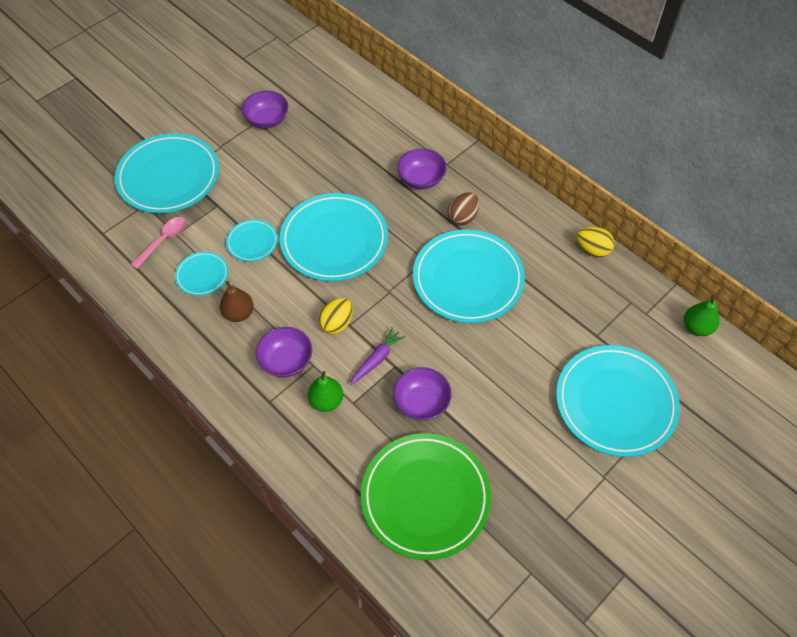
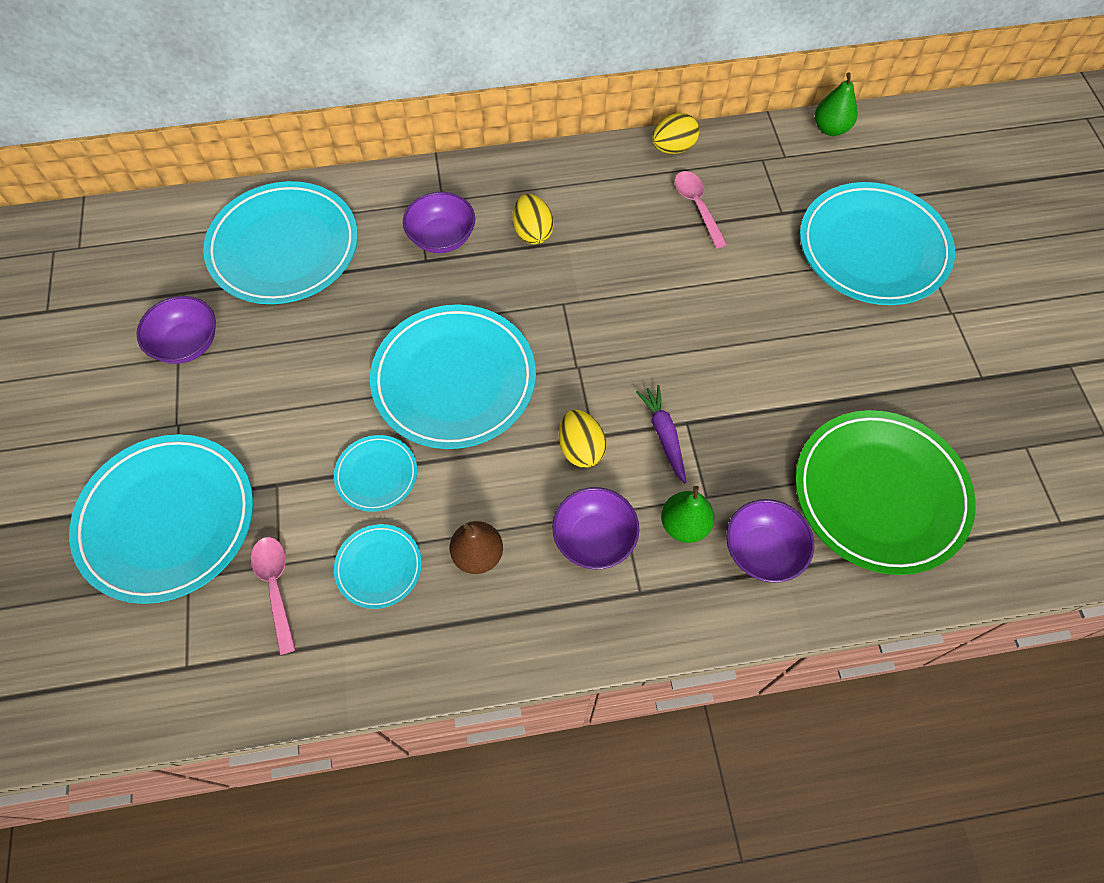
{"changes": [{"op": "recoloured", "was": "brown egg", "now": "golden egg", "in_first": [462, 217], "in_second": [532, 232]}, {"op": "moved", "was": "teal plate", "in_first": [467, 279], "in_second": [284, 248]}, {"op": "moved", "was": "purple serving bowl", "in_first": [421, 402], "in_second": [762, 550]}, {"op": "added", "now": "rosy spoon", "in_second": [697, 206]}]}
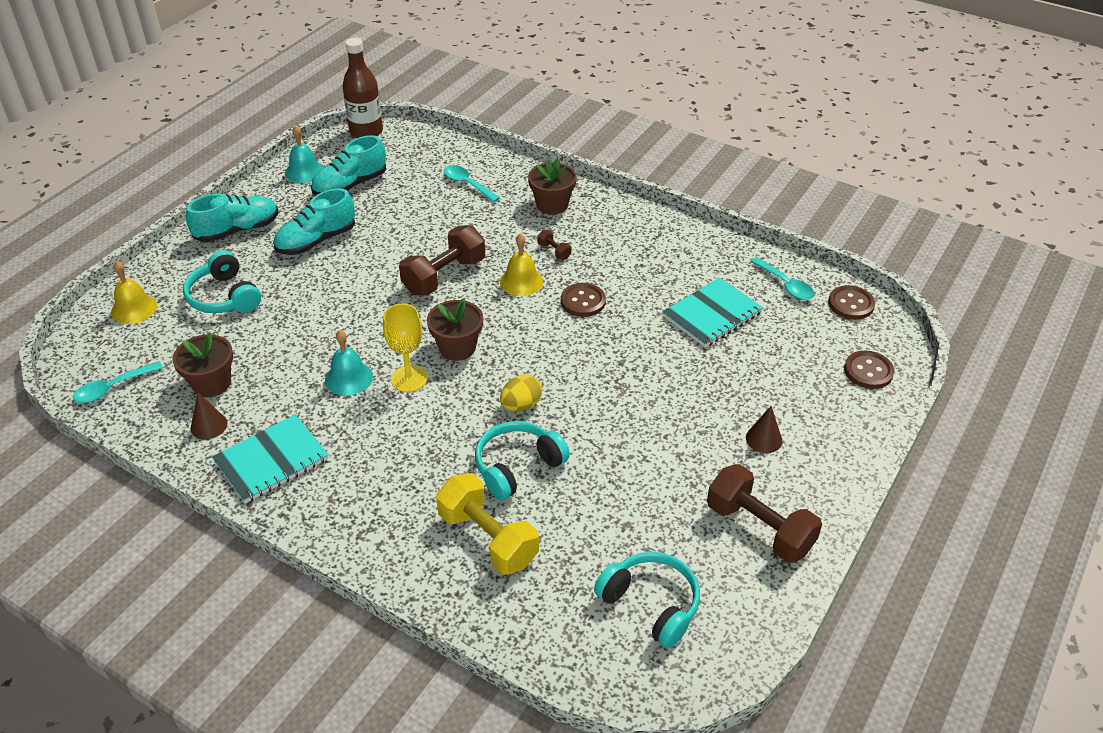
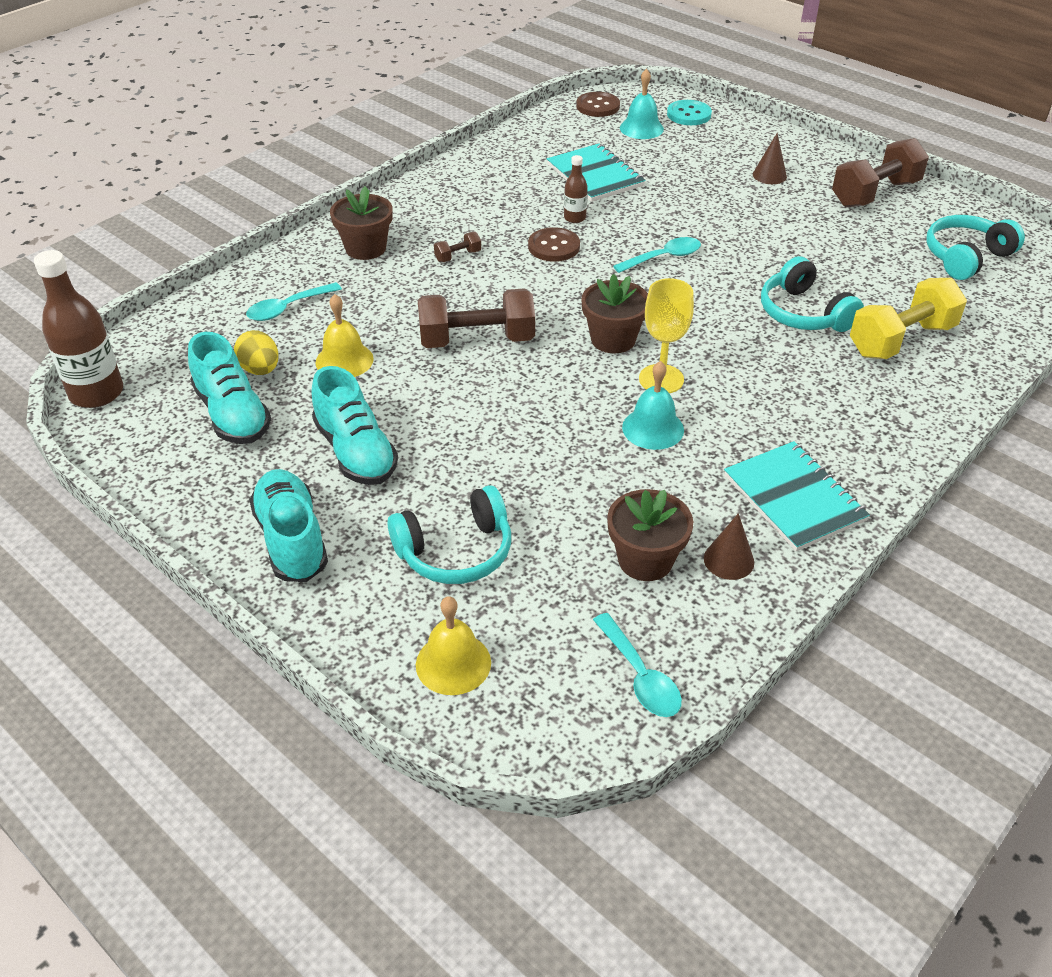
{"changes": [{"op": "moved", "was": "teal hand bell", "in_first": [304, 171], "in_second": [641, 128]}, {"op": "turned", "was": "brown dumbbell", "in_first": [444, 276], "in_second": [477, 340], "clockwise": -60}, {"op": "moved", "was": "golden hand bell", "in_first": [521, 281], "in_second": [344, 360]}, {"op": "moved", "was": "teal spoon", "in_first": [785, 285], "in_second": [663, 257]}, {"op": "recoloured", "was": "brown button", "now": "teal button", "in_first": [868, 371], "in_second": [689, 114]}, {"op": "moved", "was": "golden egg", "in_first": [521, 405], "in_second": [260, 370]}, {"op": "added", "now": "brown drink bottle", "in_second": [574, 218]}]}
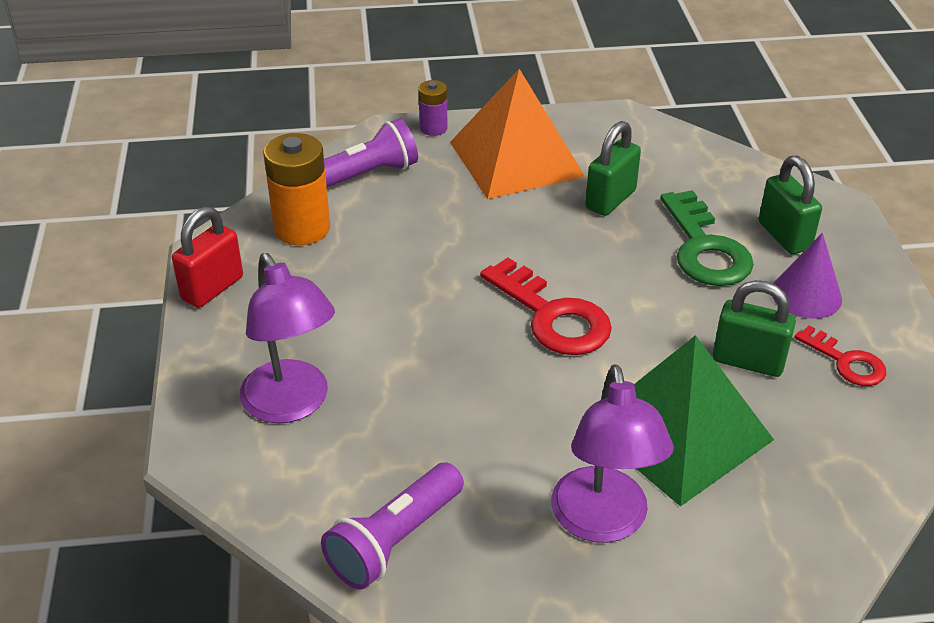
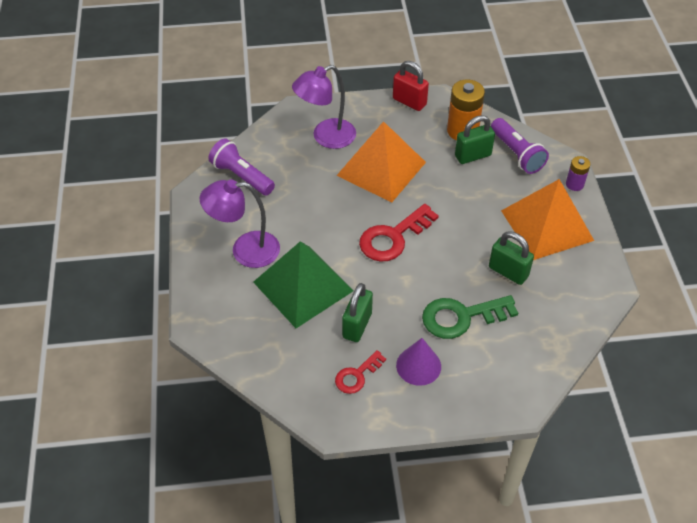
{"changes": [{"op": "moved", "was": "leaf-green lock", "in_first": [784, 236], "in_second": [472, 156]}, {"op": "added", "now": "bright orange pyramid shape", "in_second": [381, 168]}]}
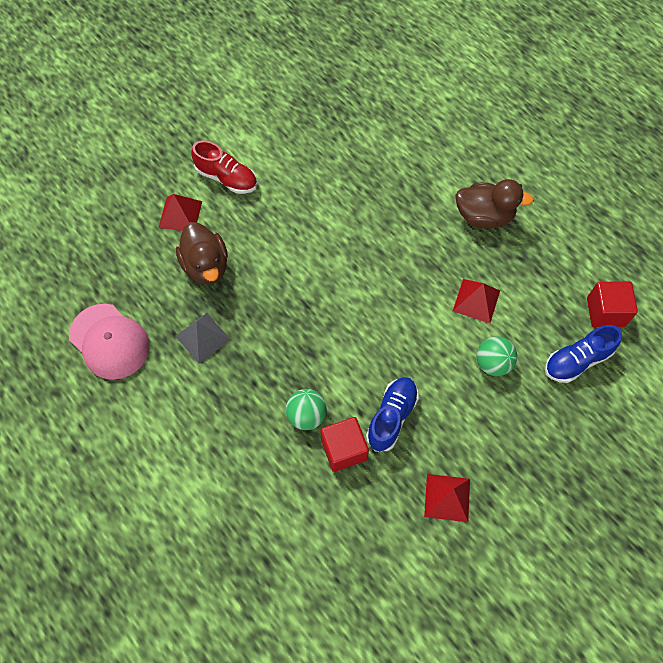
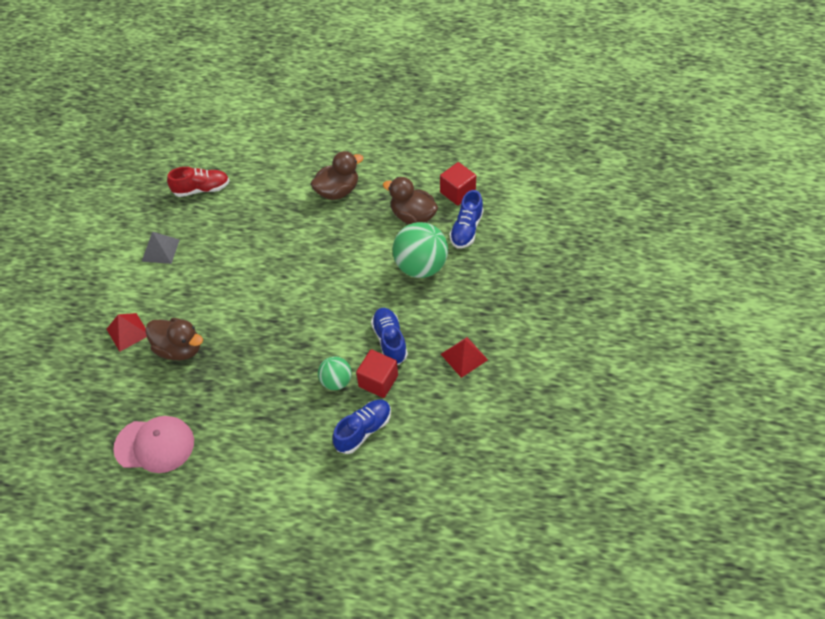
{"changes": [{"op": "moved", "was": "red sneaker", "in_first": [227, 178], "in_second": [202, 189]}, {"op": "removed", "was": "red pyramid shape", "in_first": [476, 300]}, {"op": "moved", "was": "grey pyramid shape", "in_first": [203, 337], "in_second": [160, 250]}, {"op": "resized", "was": "leaf-green ball", "in_first": [492, 363], "in_second": [420, 266], "ratio": 1.78}, {"op": "added", "now": "brown duck", "in_second": [413, 216]}, {"op": "added", "now": "royal blue sneaker", "in_second": [363, 430]}]}
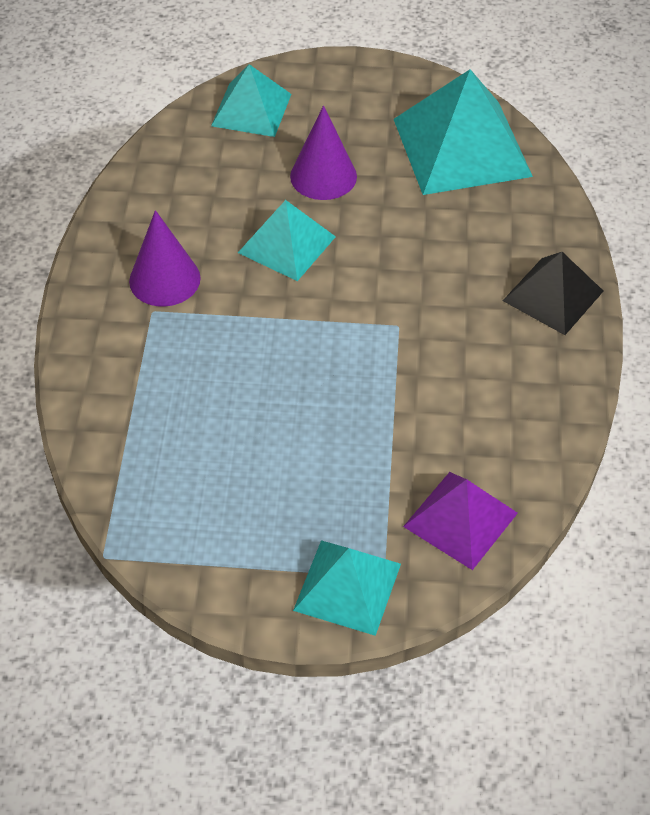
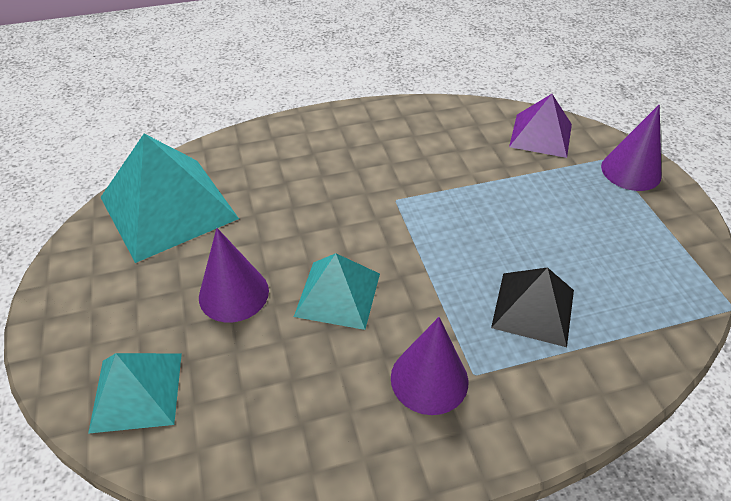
{"changes": [{"op": "moved", "was": "ebony pyramid shape", "in_first": [553, 296], "in_second": [533, 308]}, {"op": "replaced", "was": "teal pyramid shape", "now": "purple cone shape", "in_first": [347, 586], "in_second": [631, 171]}]}
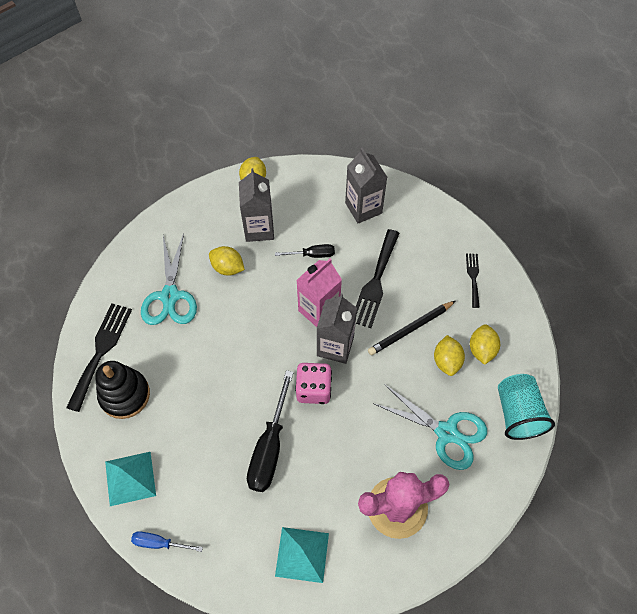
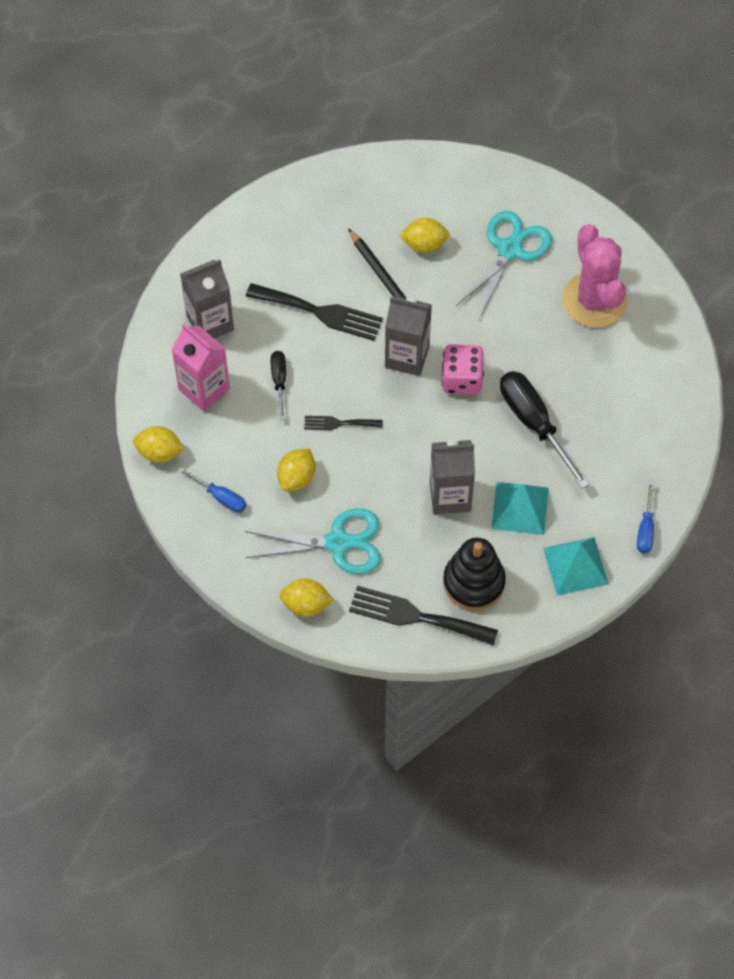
{"changes": [{"op": "moved", "was": "grey carton", "in_first": [259, 229], "in_second": [450, 496]}, {"op": "moved", "was": "ebony fork", "in_first": [473, 277], "in_second": [339, 423]}, {"op": "moved", "was": "rosy carton", "in_first": [319, 310], "in_second": [204, 389]}, {"op": "moved", "was": "golden toy lemon", "in_first": [481, 349], "in_second": [306, 605]}, {"op": "turned", "was": "ebony screwdriver", "in_first": [269, 448], "in_second": [534, 423], "clockwise": -135}, {"op": "removed", "was": "teal tumbler", "in_first": [517, 413]}, {"op": "moved", "was": "teal pyramid shape", "in_first": [302, 554], "in_second": [520, 508]}, {"op": "added", "now": "royal blue screwdriver", "in_second": [220, 497]}]}
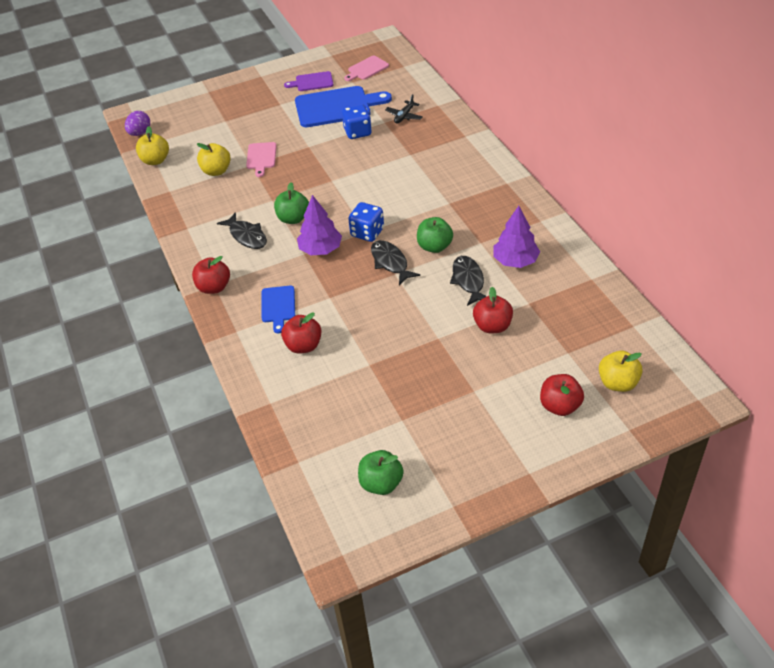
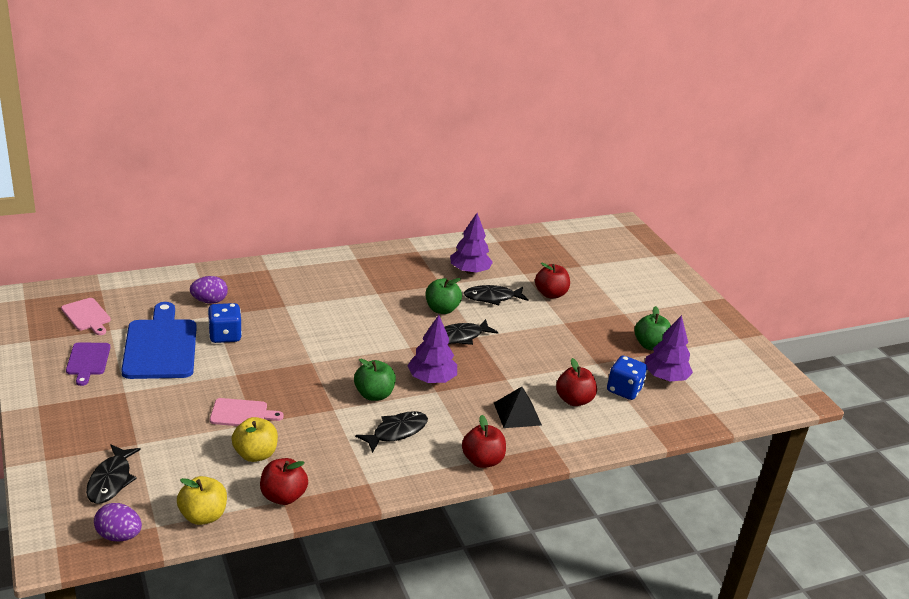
{"changes": [{"op": "replaced", "was": "ebony aeroplane", "now": "purple egg", "in_first": [404, 116], "in_second": [209, 301]}, {"op": "moved", "was": "royal blue game die", "in_first": [367, 232], "in_second": [624, 390]}, {"op": "replaced", "was": "royal blue cutting board", "now": "ebony pyramid shape", "in_first": [278, 306], "in_second": [517, 414]}, {"op": "removed", "was": "golden apple", "in_first": [617, 383]}, {"op": "moved", "was": "red apple", "in_first": [560, 406], "in_second": [283, 496]}, {"op": "moved", "was": "leaf-green apple", "in_first": [381, 483], "in_second": [650, 345]}, {"op": "added", "now": "purple fir tree", "in_second": [665, 377]}, {"op": "added", "now": "ebony fish figure", "in_second": [111, 480]}]}
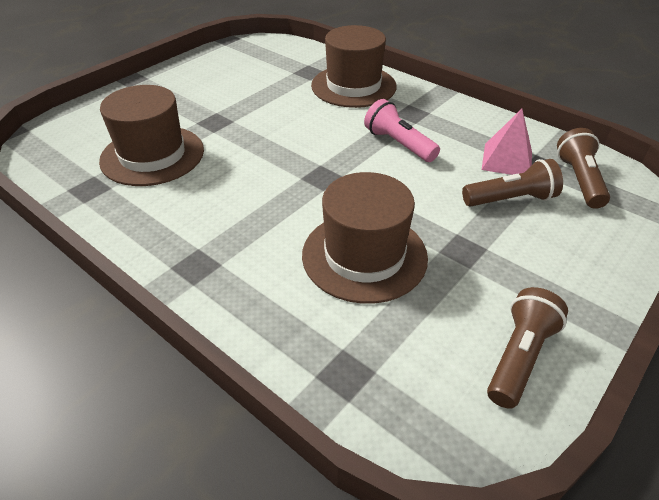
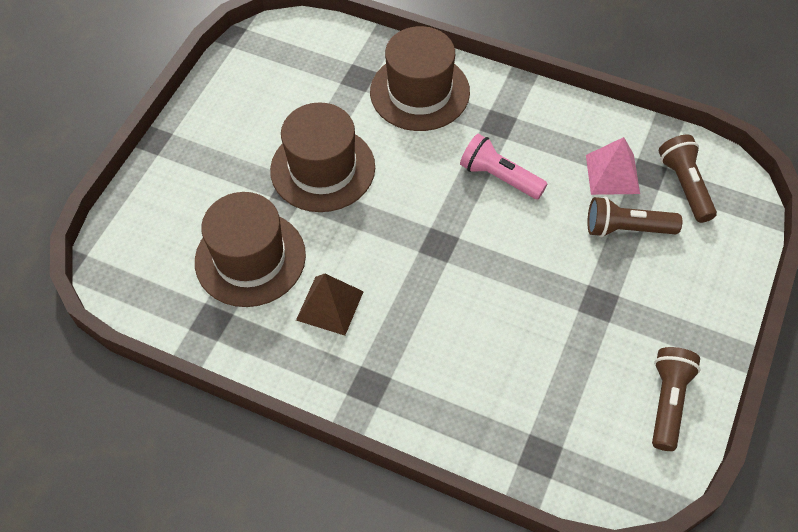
{"changes": [{"op": "turned", "was": "brown flashlight", "in_first": [510, 199], "in_second": [627, 228], "clockwise": -150}, {"op": "moved", "was": "brown tall hat", "in_first": [364, 255], "in_second": [322, 169]}, {"op": "added", "now": "brown pyramid shape", "in_second": [330, 305]}]}
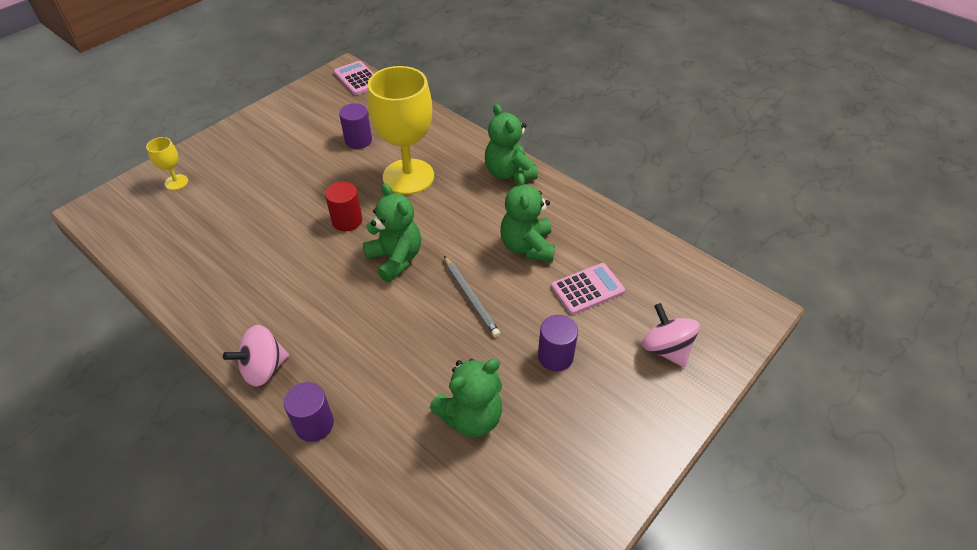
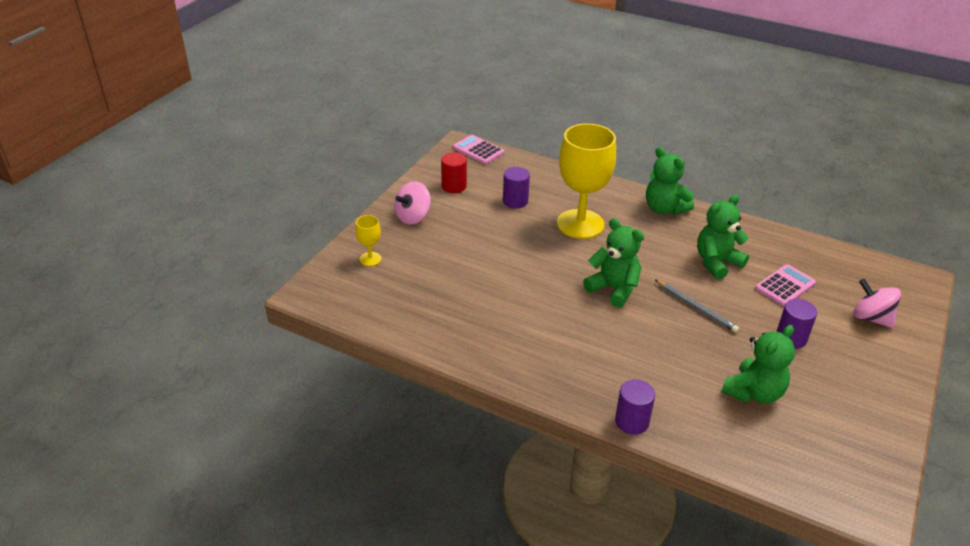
{"changes": [{"op": "turned", "was": "leaf-green teddy bear", "in_first": [527, 247], "in_second": [717, 262], "clockwise": 75}, {"op": "moved", "was": "red cylinder", "in_first": [347, 221], "in_second": [454, 186]}, {"op": "moved", "was": "rosy whirligig", "in_first": [263, 368], "in_second": [413, 217]}]}
